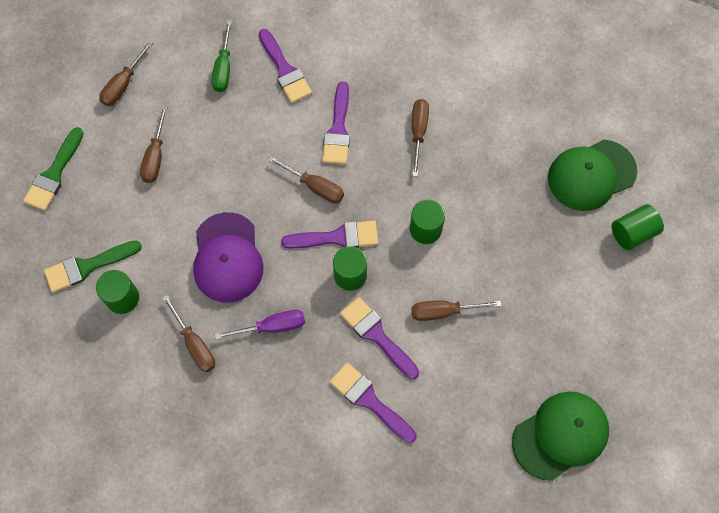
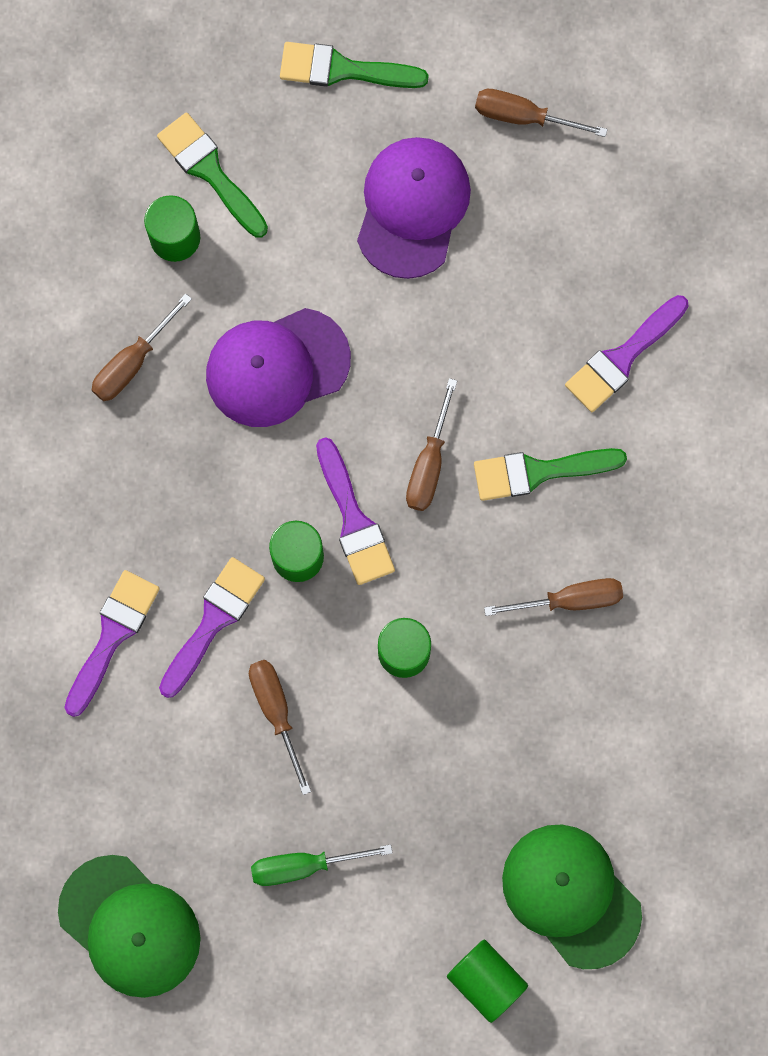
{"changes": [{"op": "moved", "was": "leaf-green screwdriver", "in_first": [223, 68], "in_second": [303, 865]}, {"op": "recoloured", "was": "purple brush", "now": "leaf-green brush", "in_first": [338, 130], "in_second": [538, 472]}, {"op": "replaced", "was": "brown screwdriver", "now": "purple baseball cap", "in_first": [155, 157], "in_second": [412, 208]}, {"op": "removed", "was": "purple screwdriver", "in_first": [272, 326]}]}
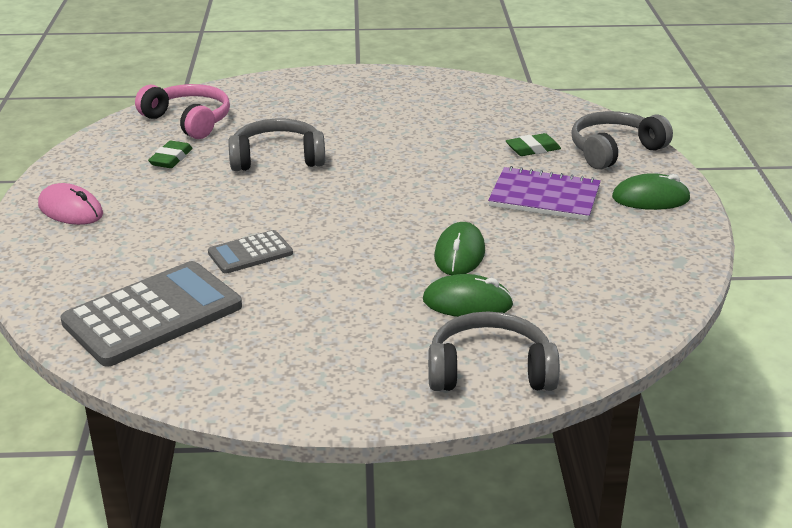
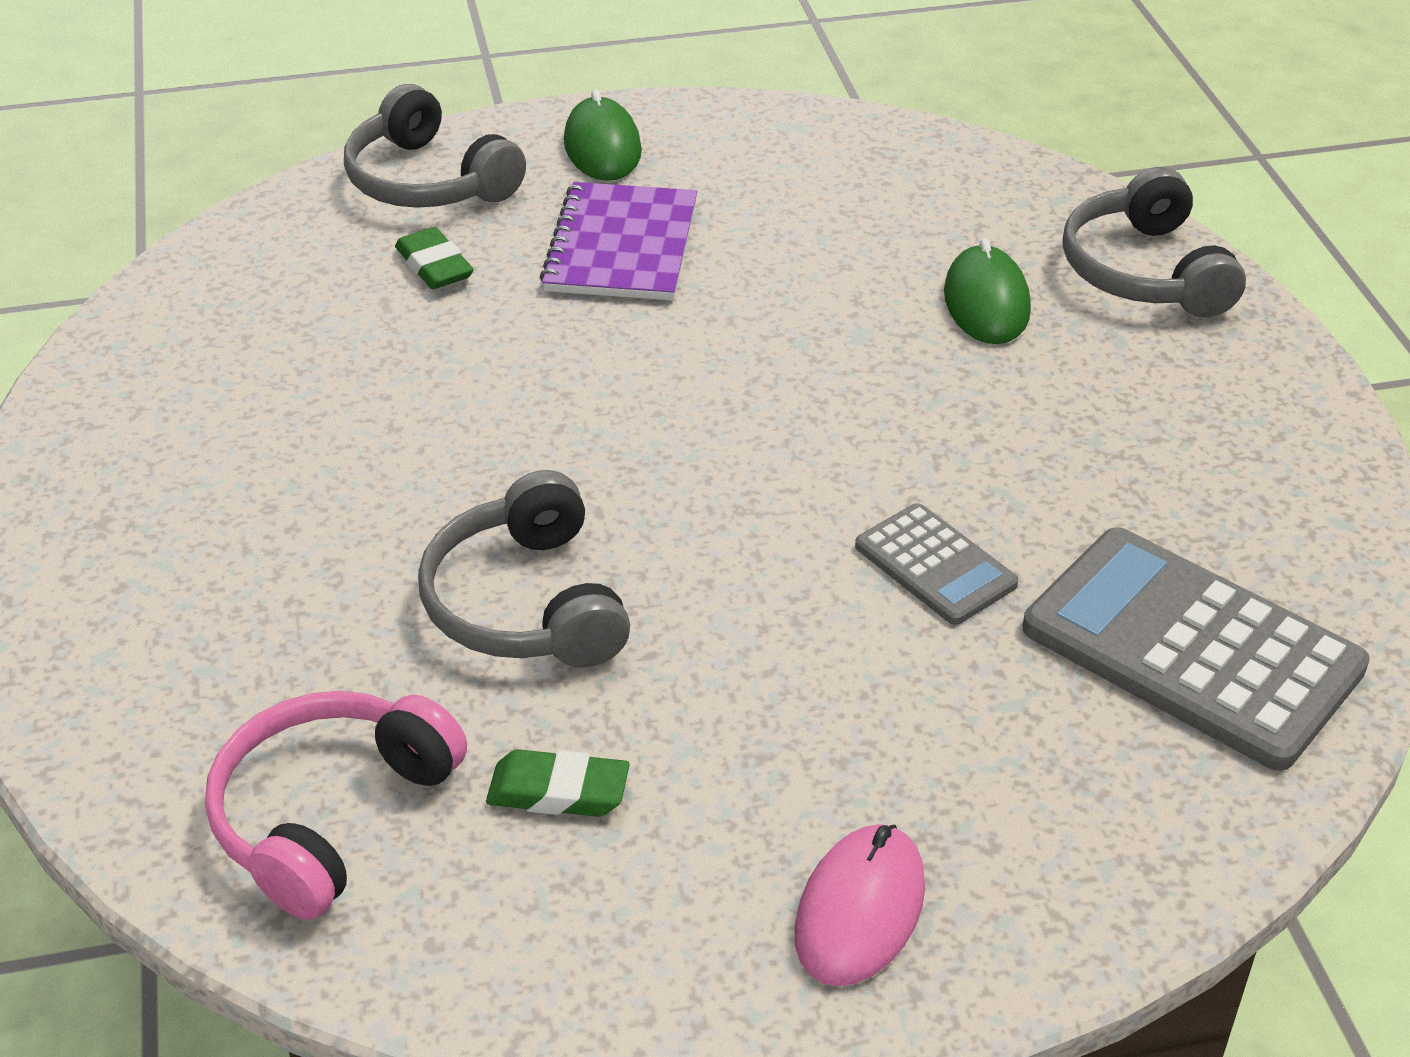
{"changes": [{"op": "removed", "was": "leaf-green PC mouse", "in_first": [459, 254]}]}
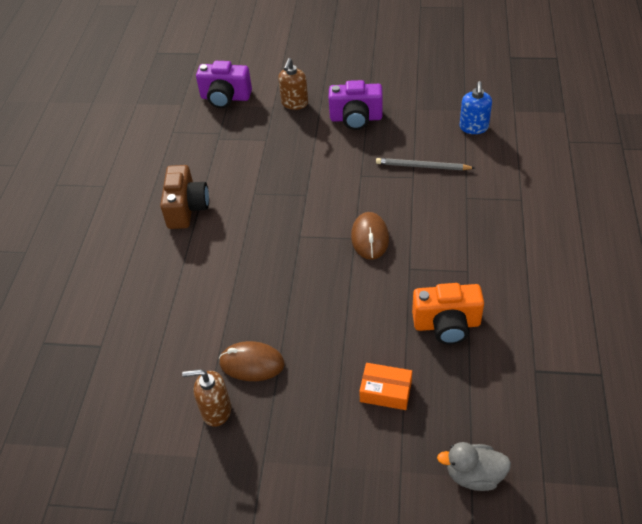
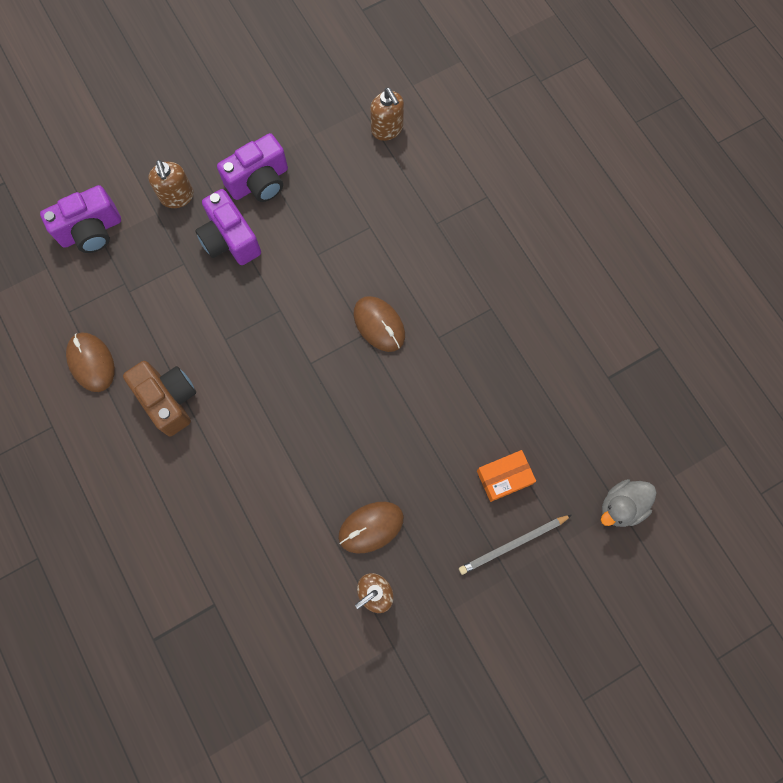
{"changes": [{"op": "recoloured", "was": "royal blue pump bottle", "now": "brown pump bottle", "in_first": [473, 127], "in_second": [387, 129]}, {"op": "moved", "was": "grey wooden pencil", "in_first": [422, 166], "in_second": [513, 544]}, {"op": "removed", "was": "bright orange photo camera", "in_first": [447, 324]}, {"op": "added", "now": "purple photo camera", "in_second": [230, 239]}, {"op": "added", "now": "brown PC mouse", "in_second": [91, 363]}]}
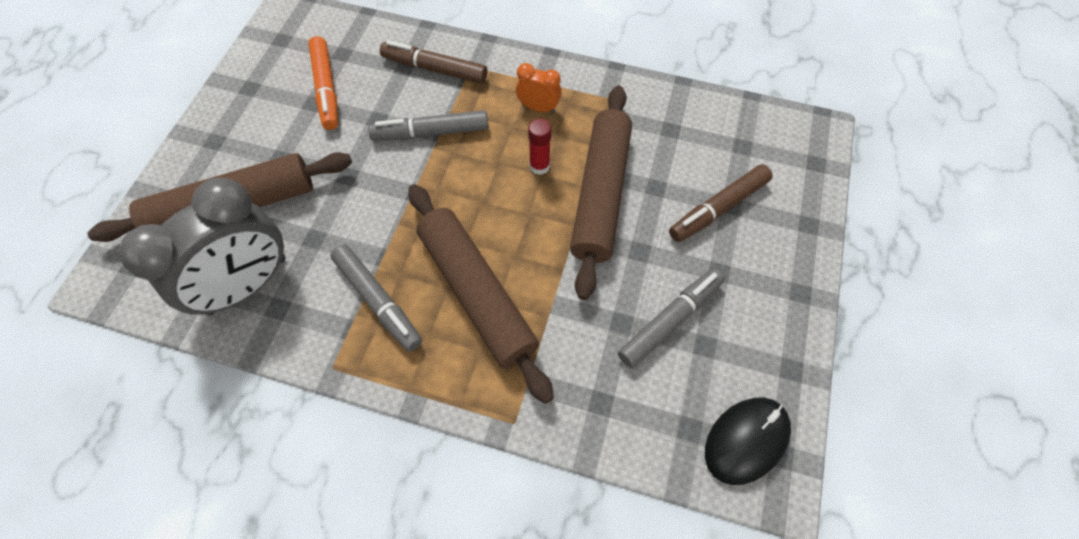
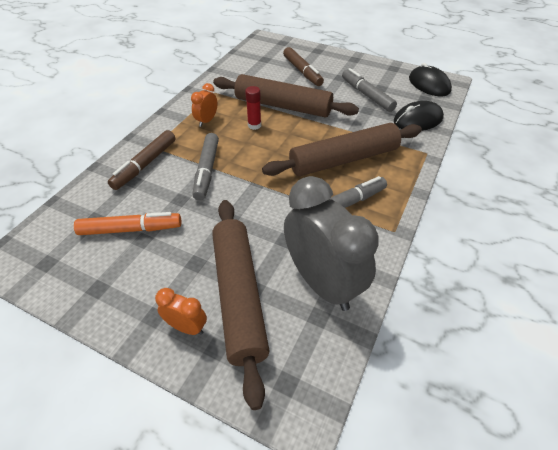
{"changes": [{"op": "added", "now": "ebony PC mouse", "in_second": [417, 120]}, {"op": "added", "now": "bright orange alarm clock", "in_second": [186, 327]}]}
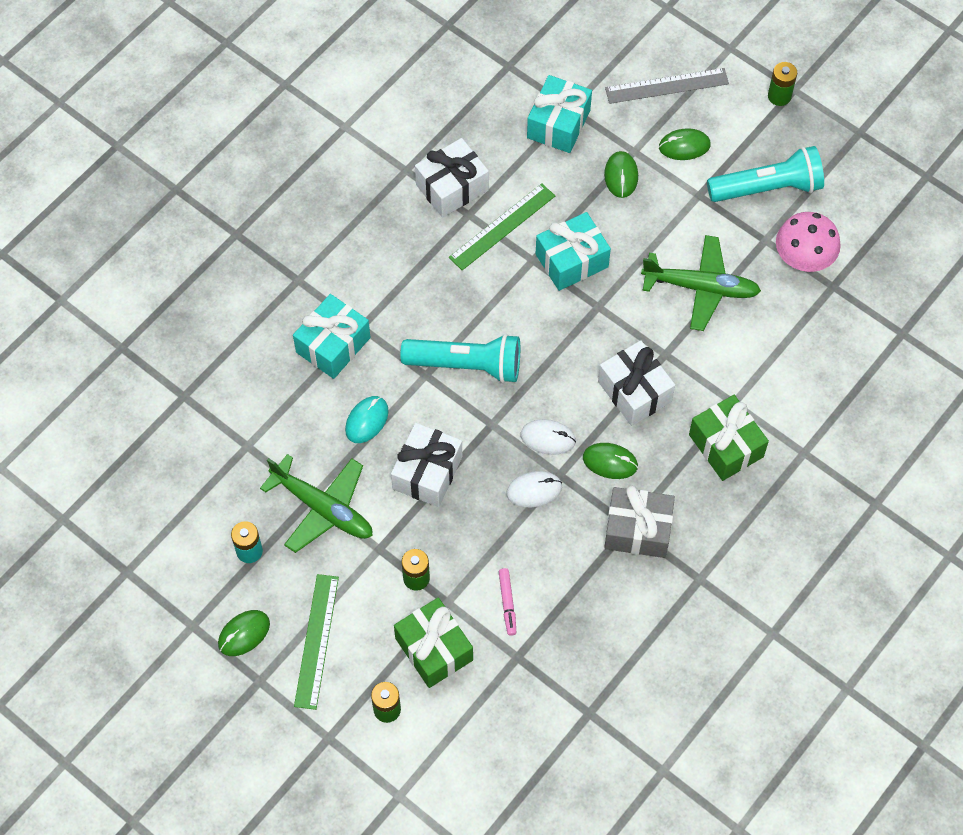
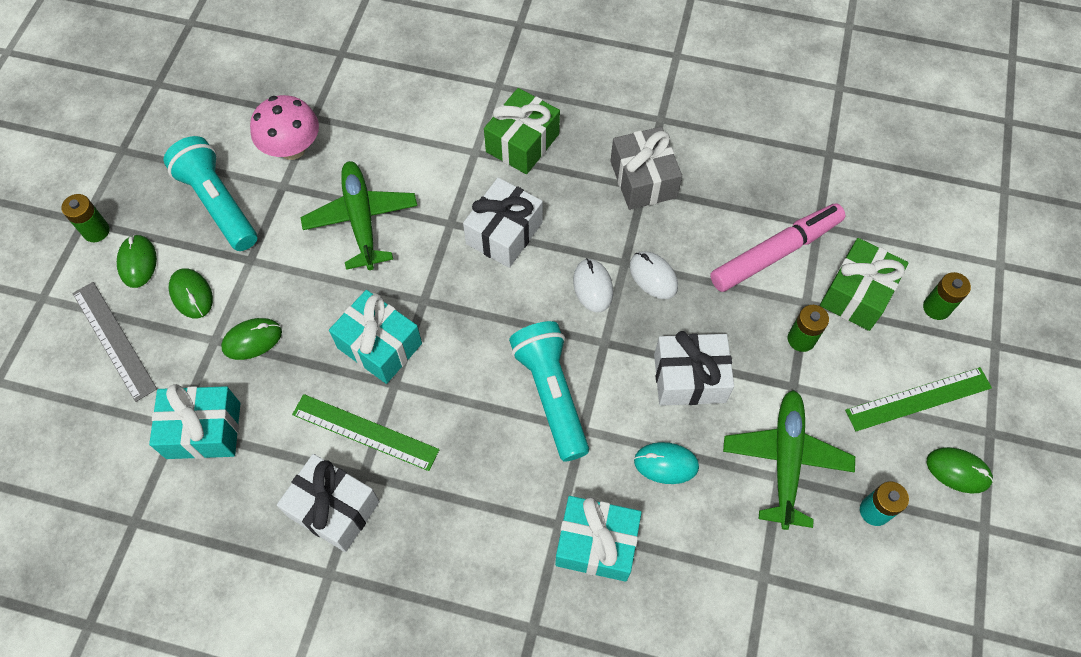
{"changes": [{"op": "moved", "was": "leaf-green PC mouse", "in_first": [610, 462], "in_second": [138, 262]}, {"op": "resized", "was": "rosy marker pen", "in_first": [507, 603], "in_second": [775, 253], "ratio": 2.22}]}
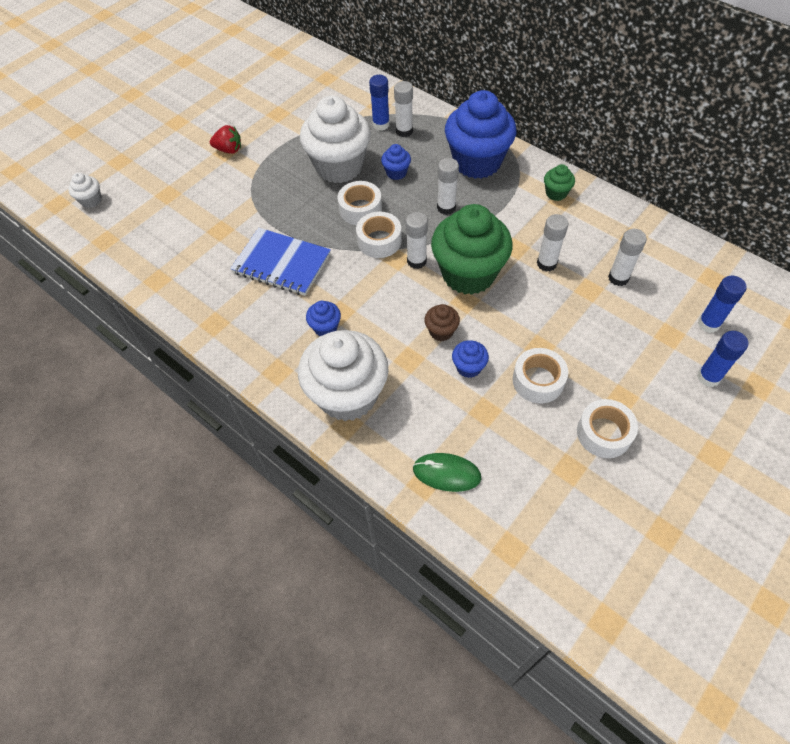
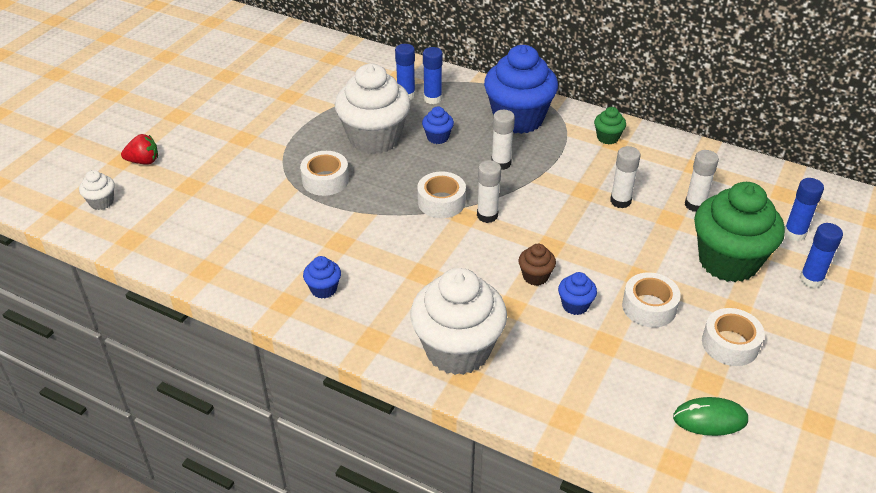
{"changes": [{"op": "recoloured", "was": "pure white glue stick", "now": "royal blue glue stick", "in_first": [404, 131], "in_second": [432, 98]}, {"op": "moved", "was": "red strawberry", "in_first": [229, 150], "in_second": [143, 161]}, {"op": "moved", "was": "pure white sticky tape", "in_first": [360, 209], "in_second": [325, 180]}, {"op": "moved", "was": "leaf-green muffin", "in_first": [468, 274], "in_second": [728, 261]}, {"op": "removed", "was": "royal blue notepad", "in_first": [282, 264]}, {"op": "moved", "was": "royal blue muffin", "in_first": [325, 327], "in_second": [323, 289]}, {"op": "moved", "was": "leaf-green PC mouse", "in_first": [446, 473], "in_second": [710, 419]}]}
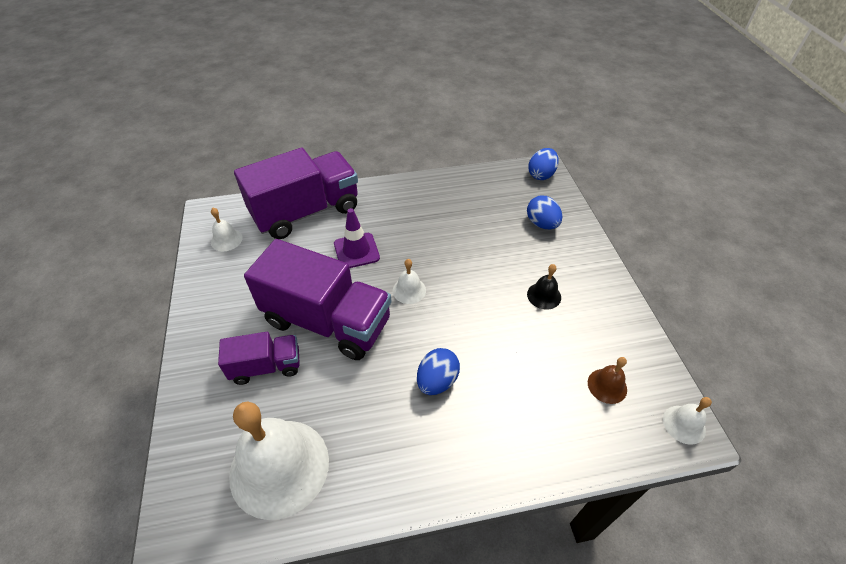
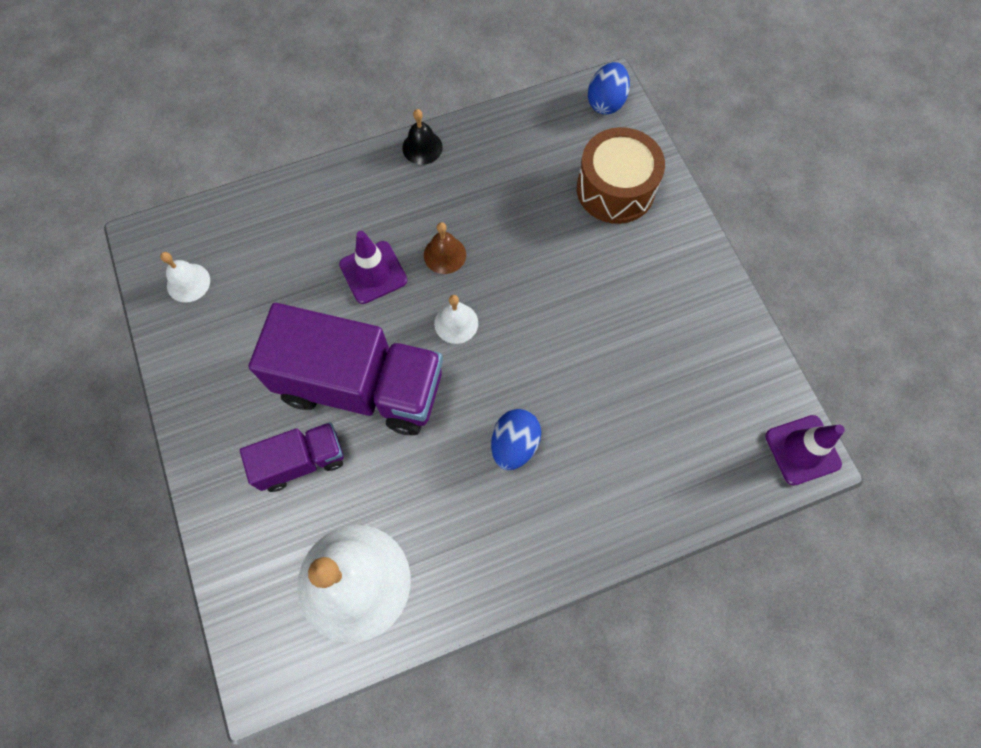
{"changes": [{"op": "removed", "was": "purple lorry", "in_first": [306, 212]}, {"op": "replaced", "was": "royal blue egg", "now": "brown snare drum", "in_first": [542, 224], "in_second": [615, 189]}, {"op": "moved", "was": "ebony hand bell", "in_first": [544, 295], "in_second": [422, 147]}, {"op": "moved", "was": "brown hand bell", "in_first": [607, 386], "in_second": [444, 254]}, {"op": "replaced", "was": "pure white hand bell", "now": "purple safety cone", "in_first": [684, 424], "in_second": [802, 450]}]}
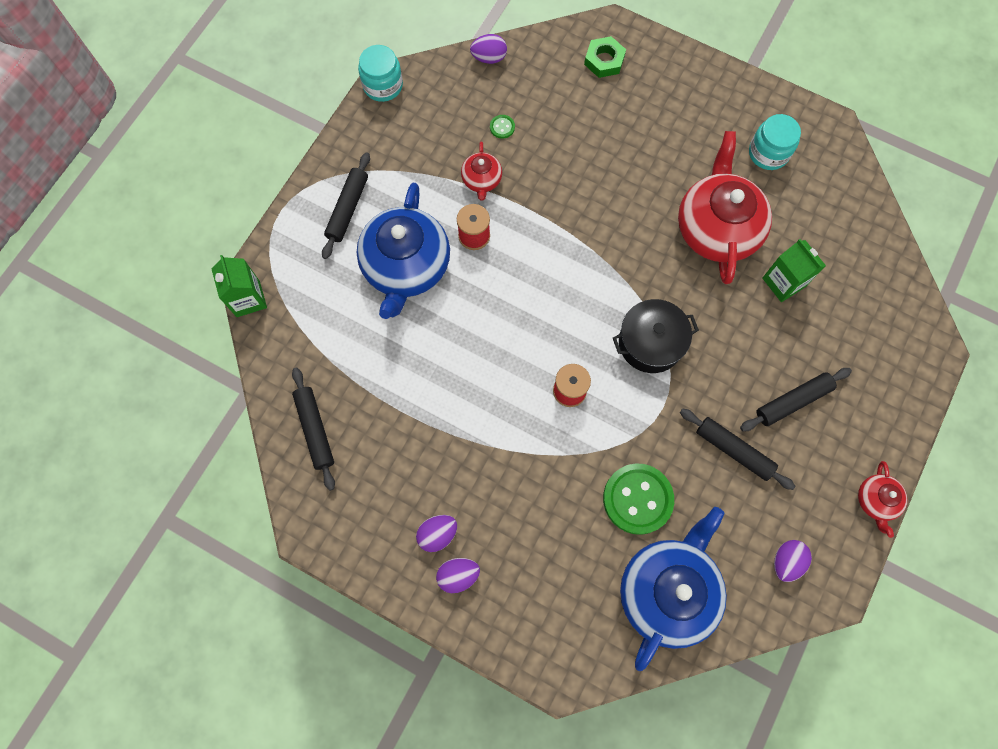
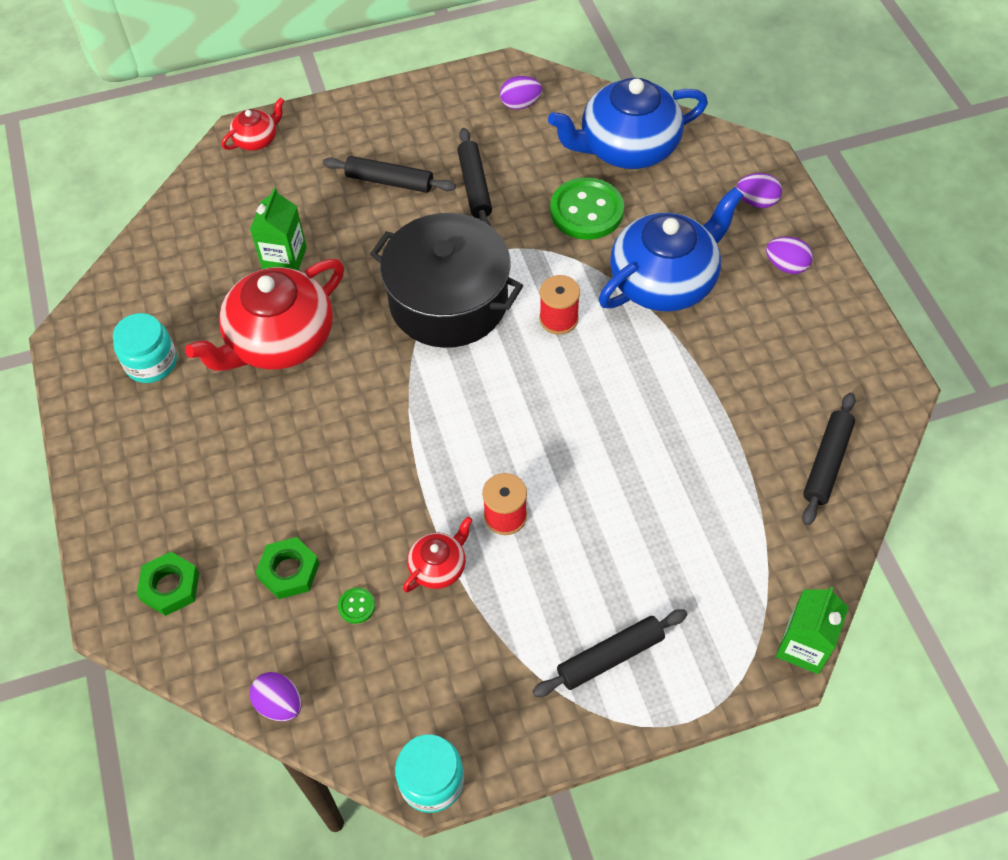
{"changes": [{"op": "moved", "was": "royal blue tea pot", "in_first": [406, 266], "in_second": [664, 281]}, {"op": "resized", "was": "ebony cooking pot", "in_first": [650, 343], "in_second": [448, 301], "ratio": 1.57}, {"op": "moved", "was": "red tea pot", "in_first": [876, 500], "in_second": [256, 139]}, {"op": "moved", "was": "purple egg", "in_first": [437, 534], "in_second": [756, 202]}, {"op": "added", "now": "leaf-green hex nut", "in_second": [289, 571]}]}
